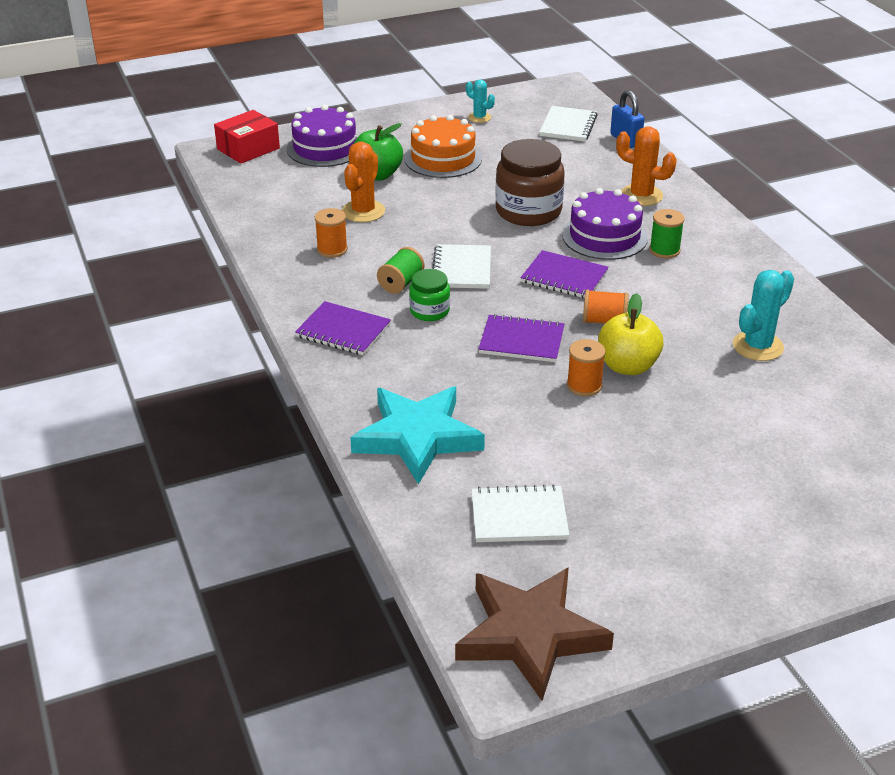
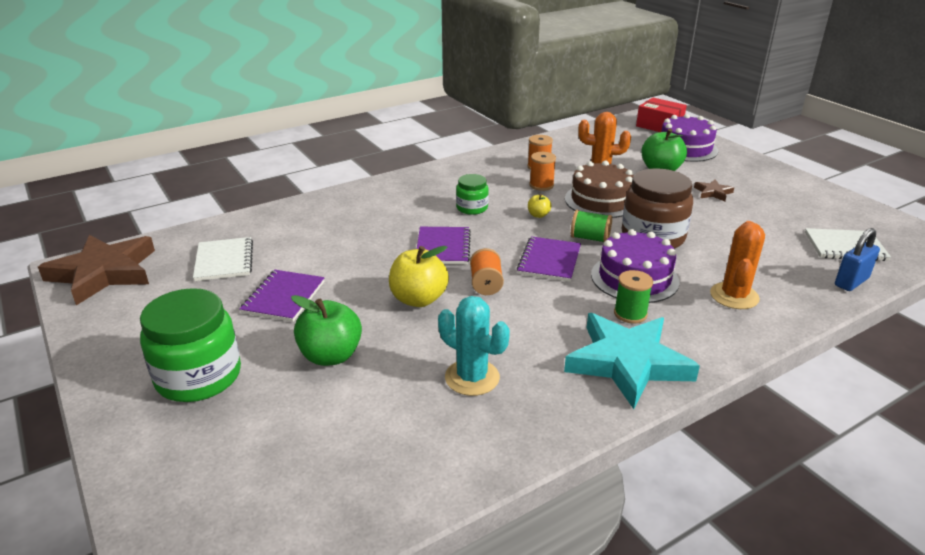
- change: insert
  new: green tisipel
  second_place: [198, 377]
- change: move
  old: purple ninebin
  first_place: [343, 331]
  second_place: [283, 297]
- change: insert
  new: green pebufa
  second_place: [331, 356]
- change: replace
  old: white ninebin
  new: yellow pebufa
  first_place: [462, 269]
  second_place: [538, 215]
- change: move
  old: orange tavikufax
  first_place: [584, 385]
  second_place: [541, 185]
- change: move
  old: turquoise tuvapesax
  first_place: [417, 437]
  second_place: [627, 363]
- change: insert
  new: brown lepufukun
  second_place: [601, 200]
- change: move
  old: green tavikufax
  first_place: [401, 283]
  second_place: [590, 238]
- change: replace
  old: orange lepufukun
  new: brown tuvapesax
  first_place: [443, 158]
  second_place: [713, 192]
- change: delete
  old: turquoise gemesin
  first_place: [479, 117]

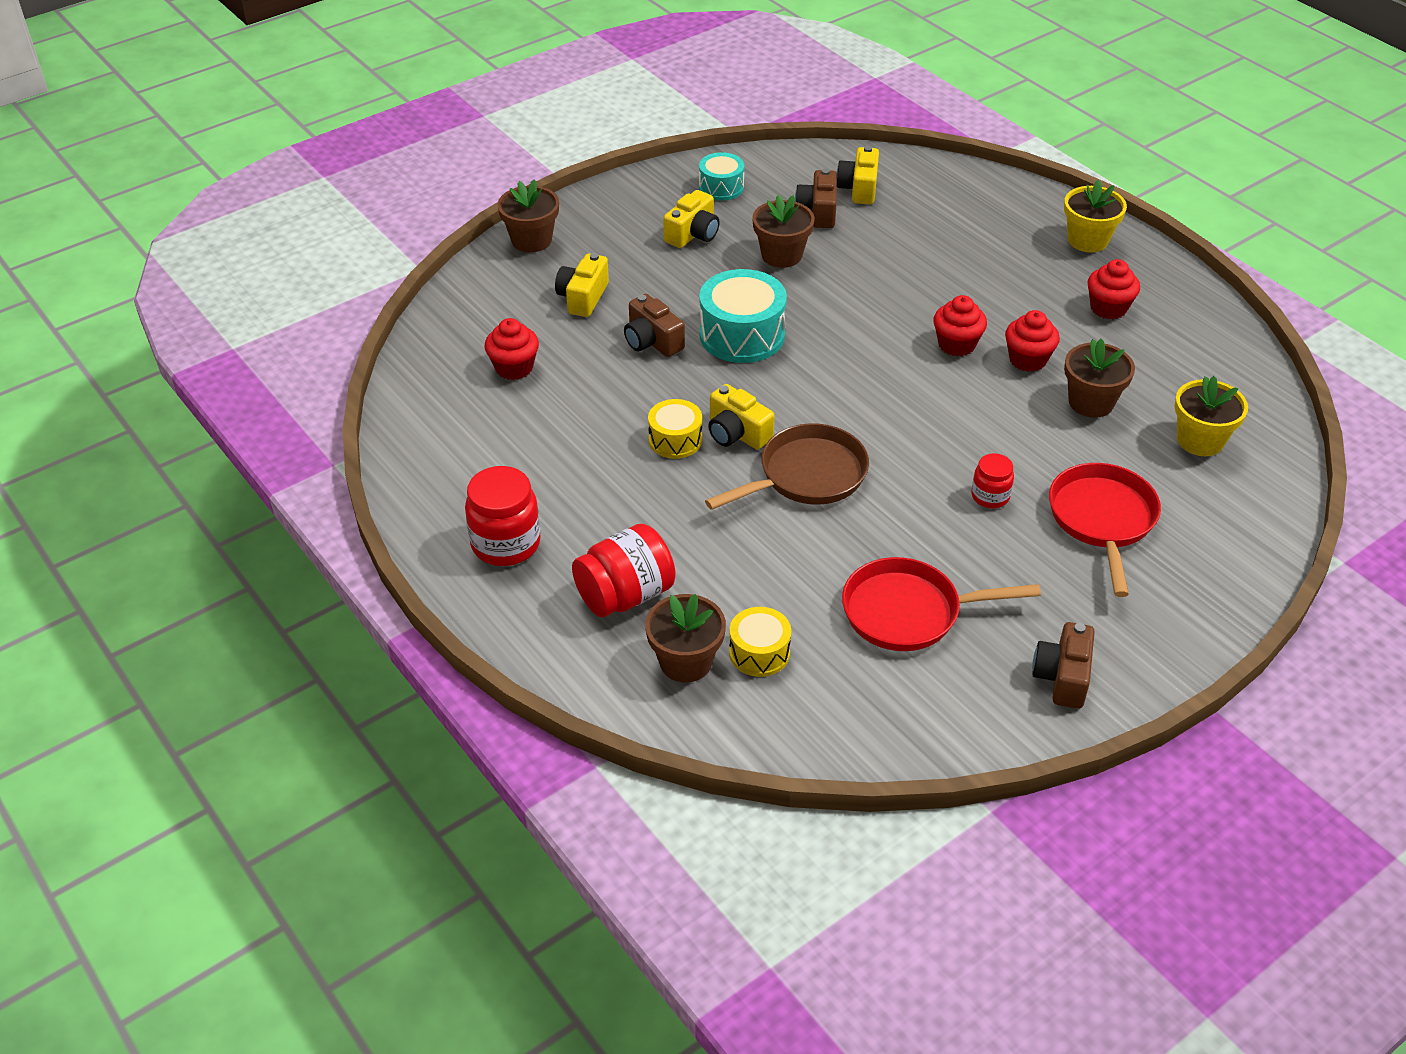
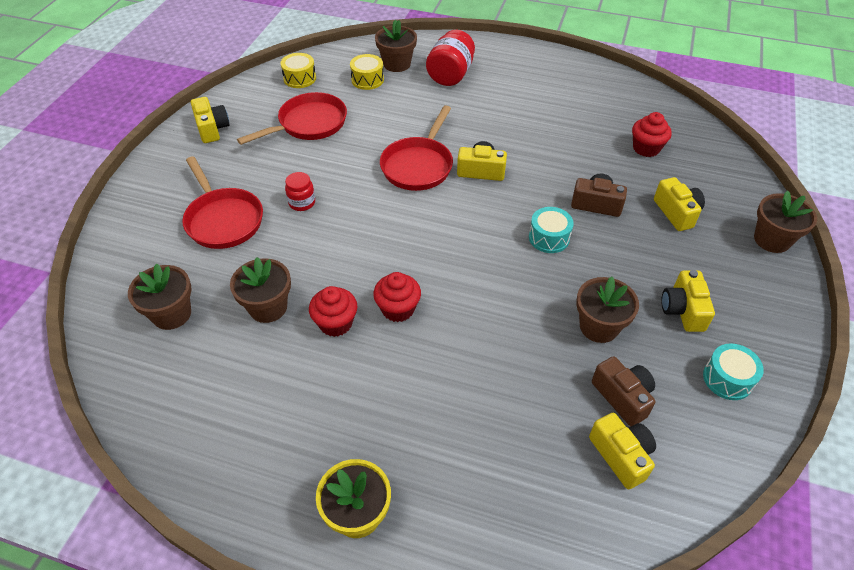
- change: recolor
  old: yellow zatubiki
  new: brown zatubiki
  first_place: [1200, 440]
  second_place: [171, 314]
- change: recolor
  old: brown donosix
  new: yellow donosix
  first_place: [1062, 677]
  second_place: [212, 129]
- change: move
  old: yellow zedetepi
  first_place: [675, 440]
  second_place: [299, 78]
- change: recolor
  old: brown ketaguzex
  new: red ketaguzex
  first_place: [806, 476]
  second_place: [418, 165]
- change: resize
  old: turquoise zedetepi
  first_place: [742, 335]
  second_place: [549, 238]
  factor: 0.59
- change: delete
  old: red tisipel
  first_place: [506, 544]
- change: delete
  old: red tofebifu
  first_place: [1108, 308]

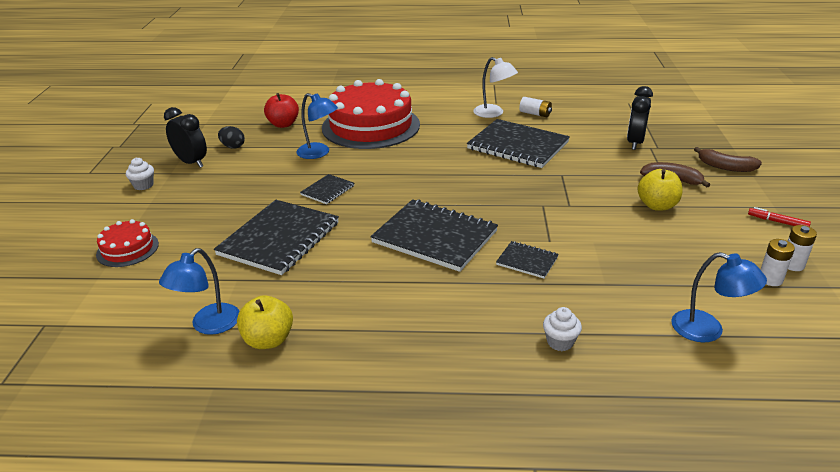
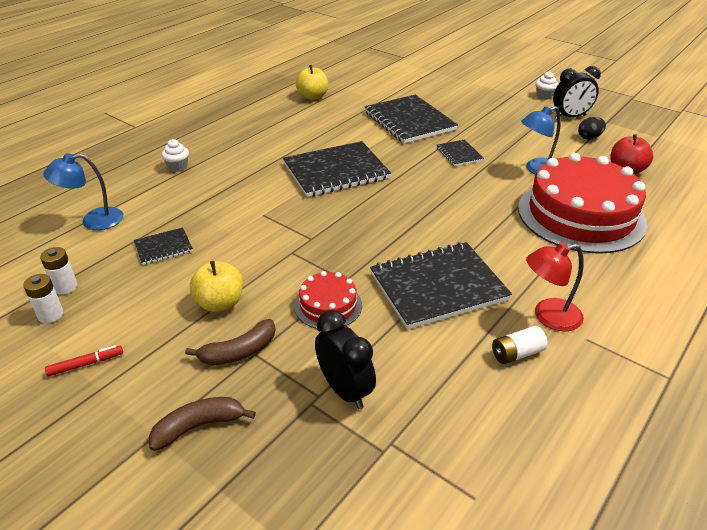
- change: move
  old: black ninebin
  first_place: [527, 261]
  second_place: [163, 247]
- change: move
  old: red lepufukun
  first_place: [127, 249]
  second_place: [328, 305]
- change: recolor
  old: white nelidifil
  new: red nelidifil
  first_place: [493, 113]
  second_place: [548, 316]
- change: delete
  old: blue nelidifil
  first_place: [208, 325]

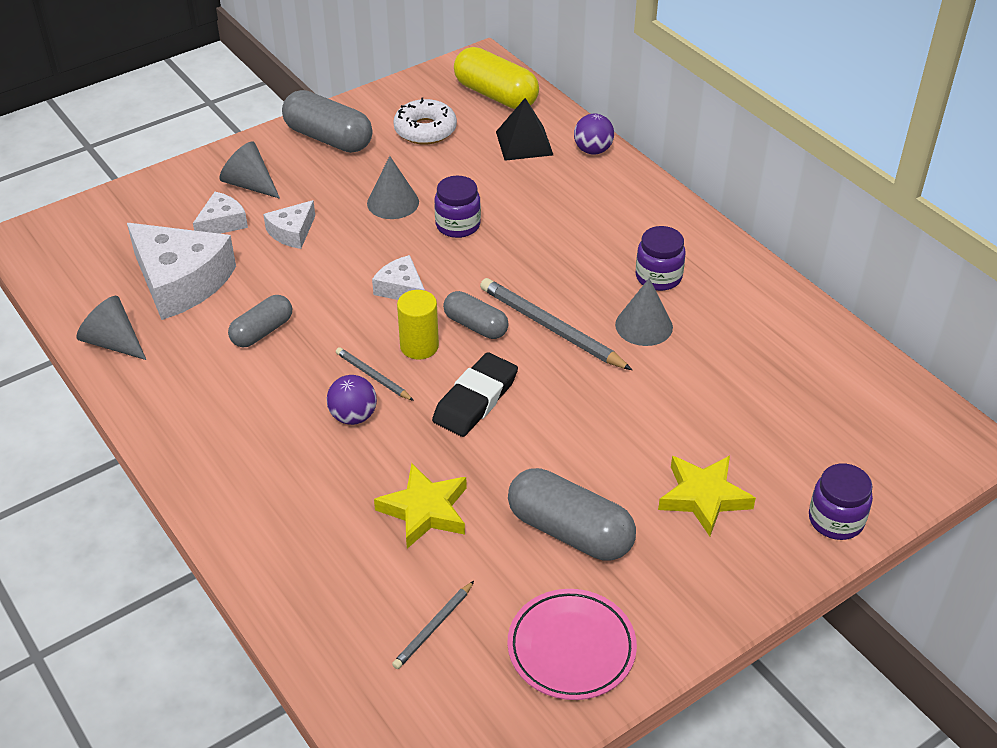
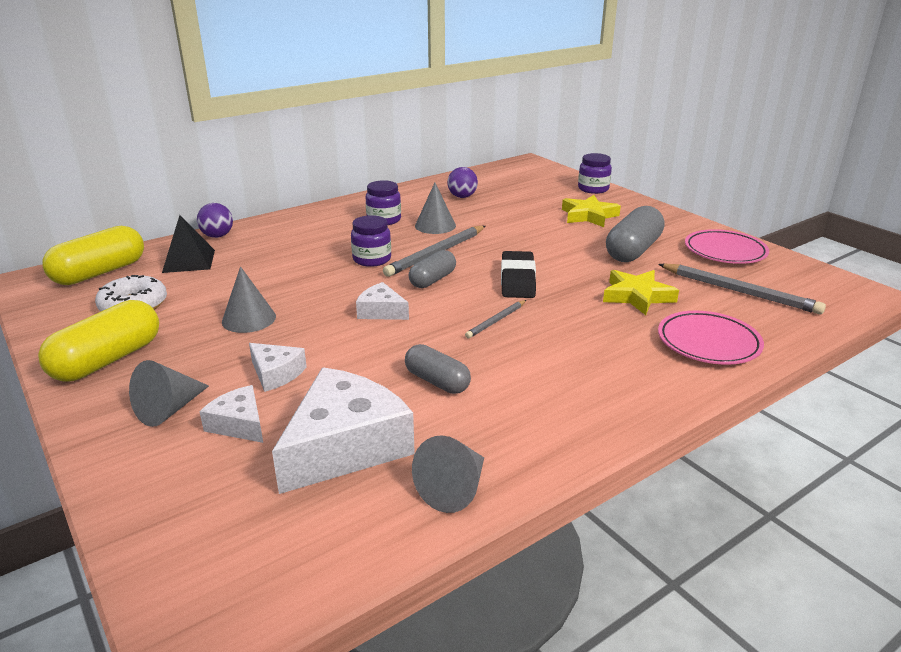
- change: recolor
  old: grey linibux
  new: yellow linibux
  first_place: [328, 138]
  second_place: [108, 360]
- change: move
  old: purple tisipel
  first_place: [458, 225]
  second_place: [372, 259]
- change: rotate
  old: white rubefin
  first_place: [401, 289]
  second_place: [381, 311]
  degrees: 75
- change: move
  old: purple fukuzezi
  first_place: [353, 416]
  second_place: [462, 197]
- change: rotate
  old: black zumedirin
  first_place: [475, 399]
  second_place: [517, 279]
  degrees: 60
- change: resize
  old: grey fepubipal
  first_place: [433, 627]
  second_place: [739, 291]
  factor: 1.85
- change: insert
  new: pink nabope
  second_place: [708, 343]
- change: delete
  old: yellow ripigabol
  first_place: [419, 346]

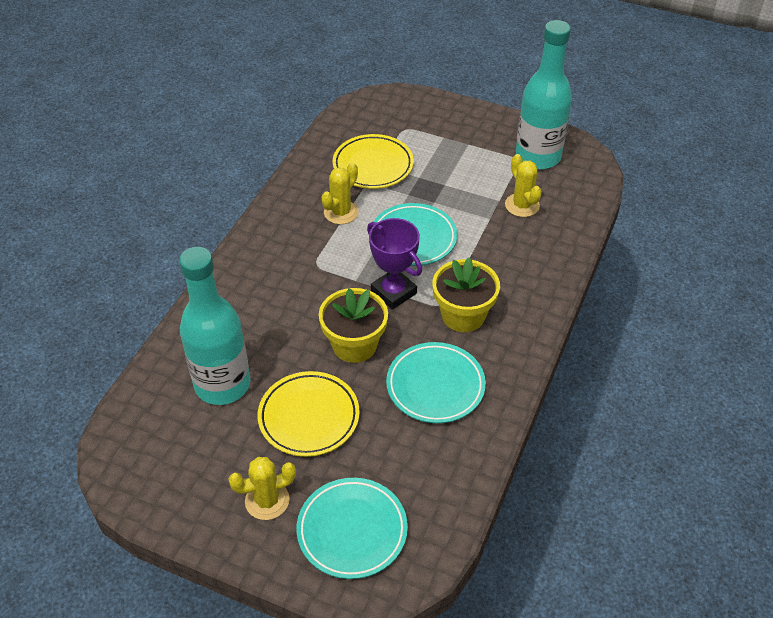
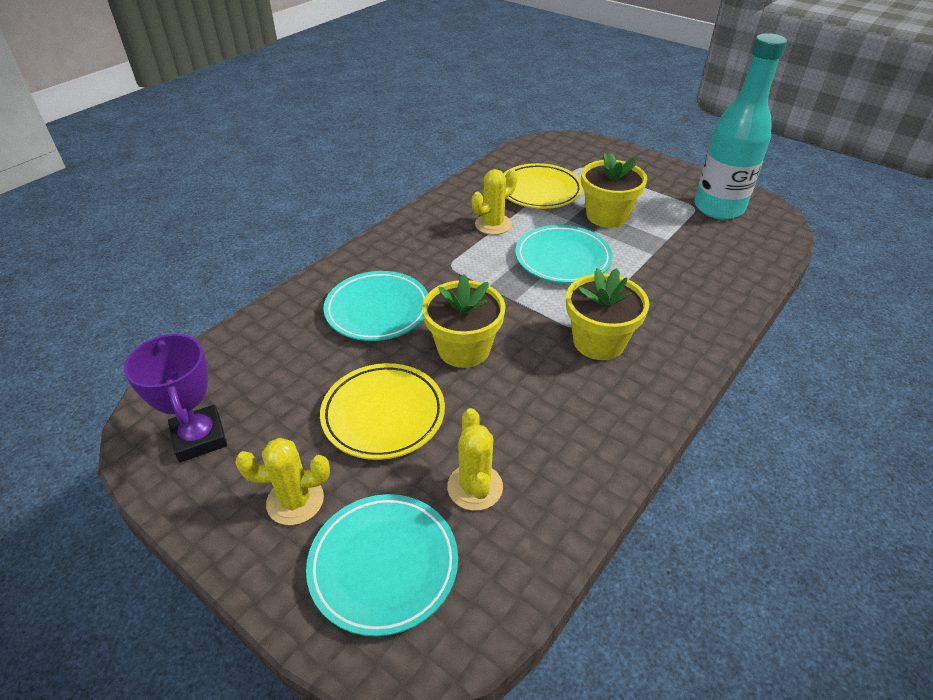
- change: move
  old: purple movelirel
  first_place: [393, 292]
  second_place: [199, 438]
- change: move
  old: turquoise nabope
  first_place: [435, 386]
  second_place: [377, 310]
- change: move
  old: yellow gemesin
  first_place: [522, 205]
  second_place: [475, 487]
- change: insert
  new: yellow zatubiki
  second_place: [607, 216]
- change: delete
  old: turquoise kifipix
  first_place: [222, 384]

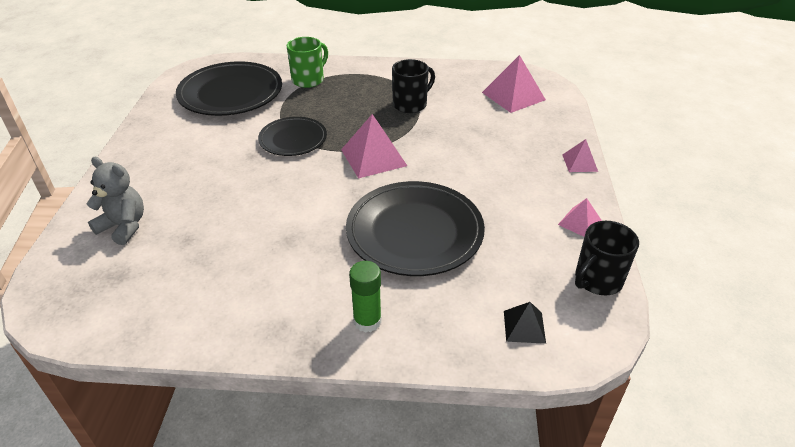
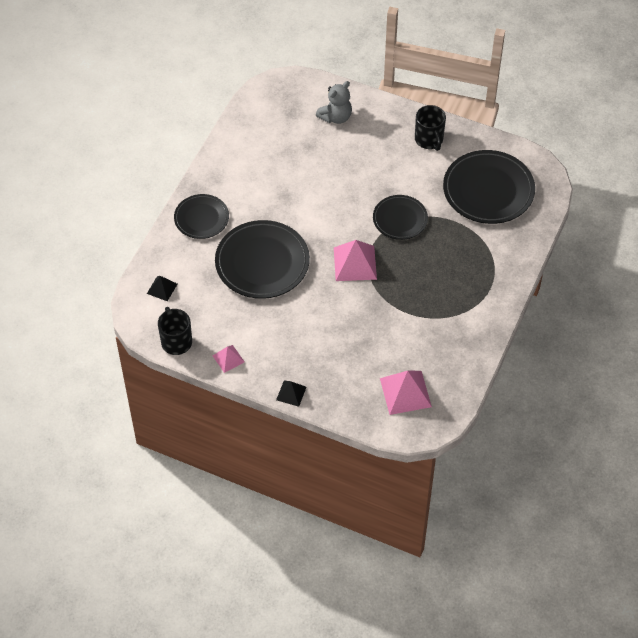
- change: replace
  old: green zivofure
  new: black nabope
  first_place: [367, 321]
  second_place: [201, 218]
- change: recolor
  old: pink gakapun
  new: black gakapun
  first_place: [579, 163]
  second_place: [291, 393]
- change: move
  old: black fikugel
  first_place: [411, 104]
  second_place: [429, 140]
- change: delete
  old: green fikugel
  first_place: [309, 80]

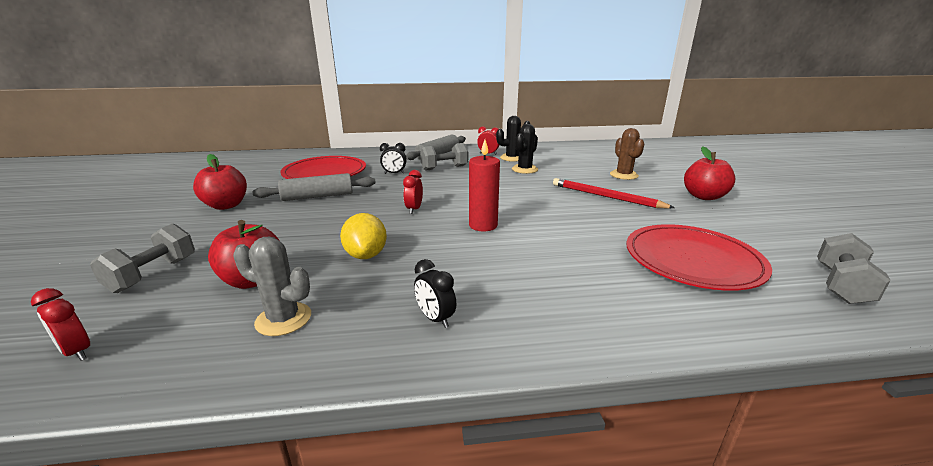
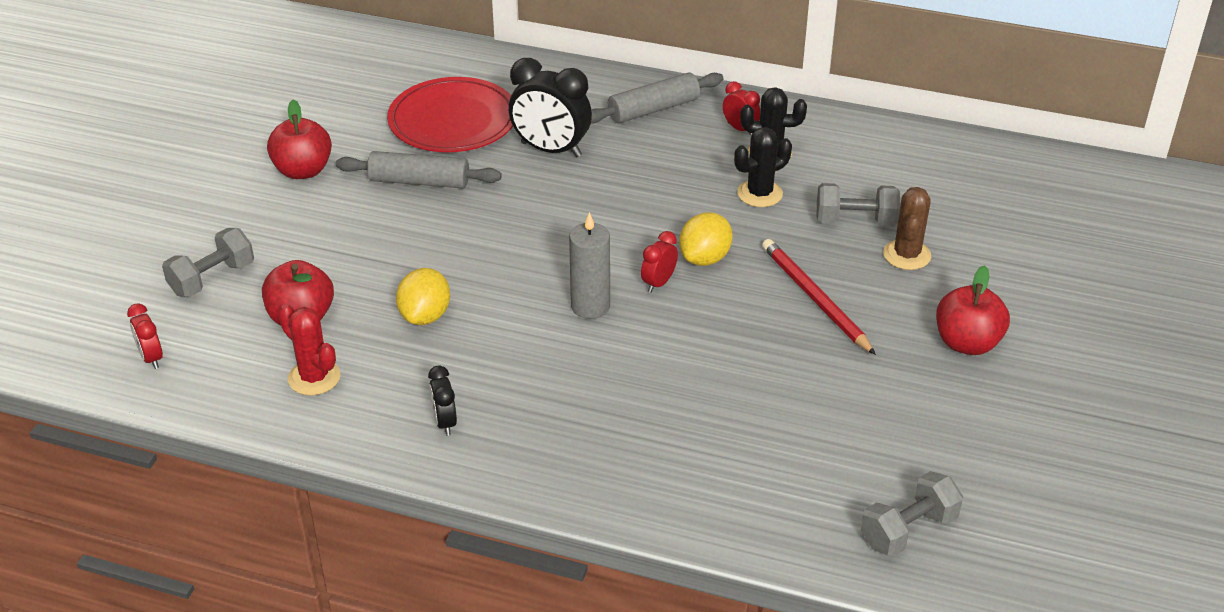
- change: recolor
  old: grey gemesin
  new: red gemesin
  first_place: [283, 319]
  second_place: [314, 378]
- change: resize
  old: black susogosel
  first_place: [394, 173]
  second_place: [551, 150]
  factor: 1.97
- change: recolor
  old: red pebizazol
  new: grey pebizazol
  first_place: [483, 225]
  second_place: [590, 306]
- change: move
  old: red susogosel
  first_place: [414, 209]
  second_place: [658, 283]
- change: insert
  new: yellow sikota
  second_place: [705, 258]
- change: move
  old: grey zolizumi
  first_place: [444, 168]
  second_place: [855, 221]
- change: delete
  old: red nabope
  first_place: [692, 260]

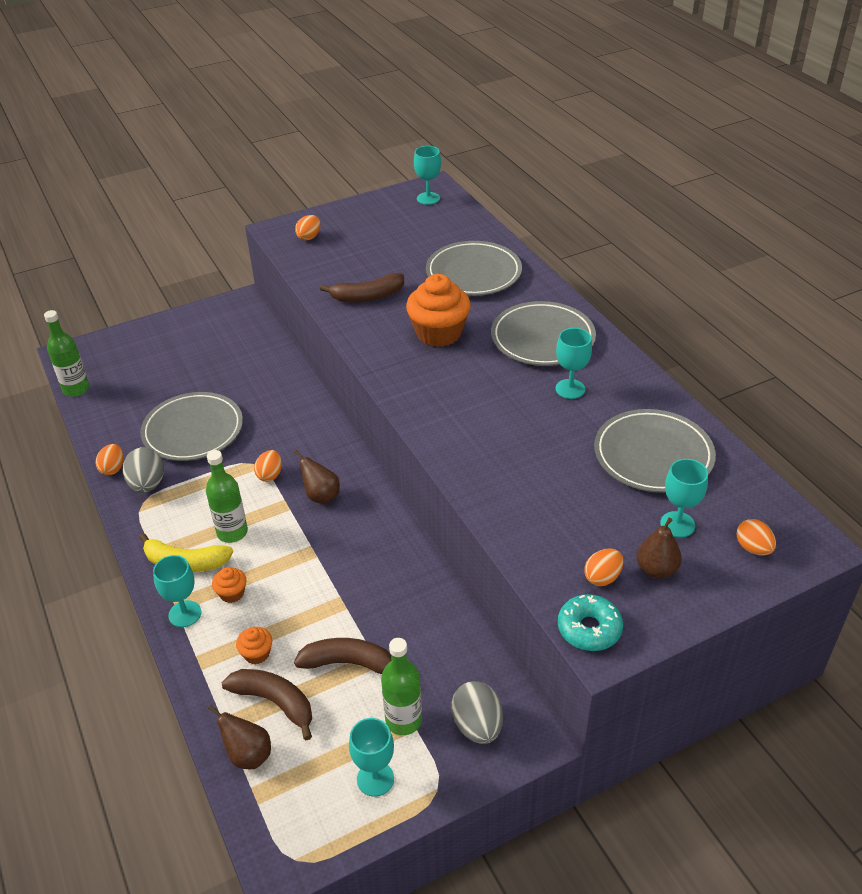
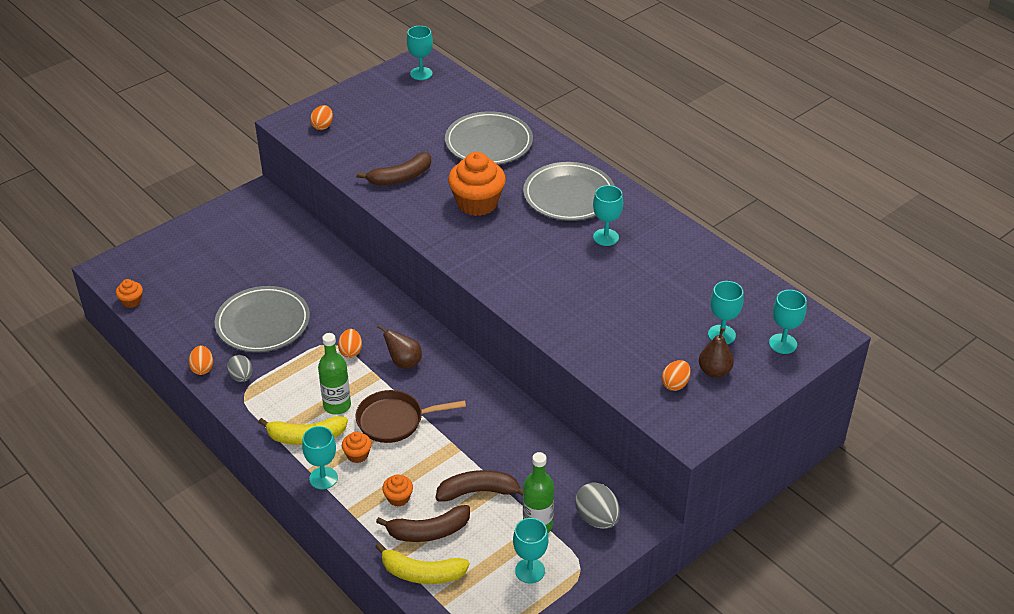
- change: replace
  old: green kifipix
  new: orange tofebifu
  first_place: [76, 389]
  second_place: [131, 301]
- change: resize
  old: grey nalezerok
  first_place: [147, 484]
  second_place: [241, 377]
  factor: 0.67
- change: insert
  new: brown ketaguzex
  second_place: [395, 420]
- change: replace
  old: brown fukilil
  new: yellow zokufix
  first_place: [248, 755]
  second_place: [422, 573]
- change: rotate
  old: brown zokufix
  first_place: [275, 702]
  second_place: [428, 531]
  degrees: 150
- change: replace
  old: orange nalezerok
  new: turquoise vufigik
  first_place: [753, 548]
  second_place: [783, 344]
- change: delete
  old: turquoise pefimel
  first_place: [589, 629]
- change: delete
  old: grey nabope
  first_place: [653, 455]

